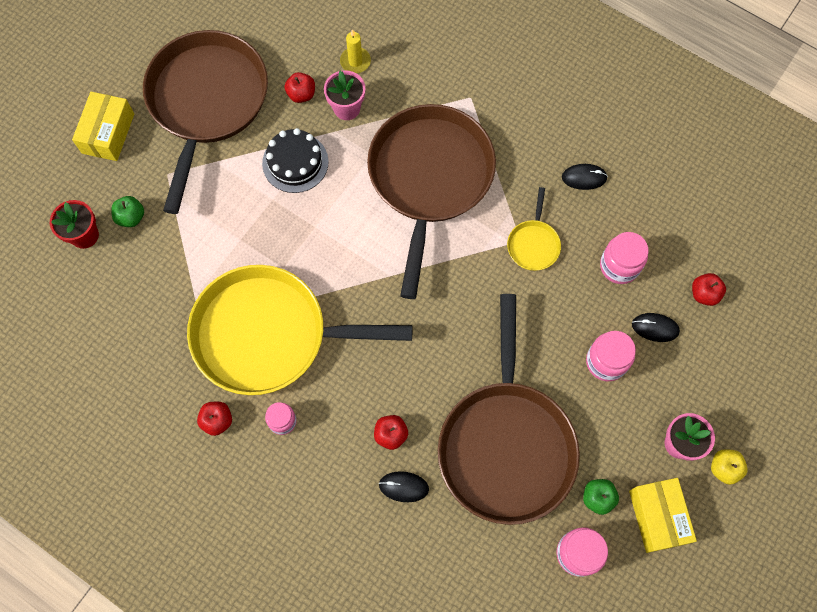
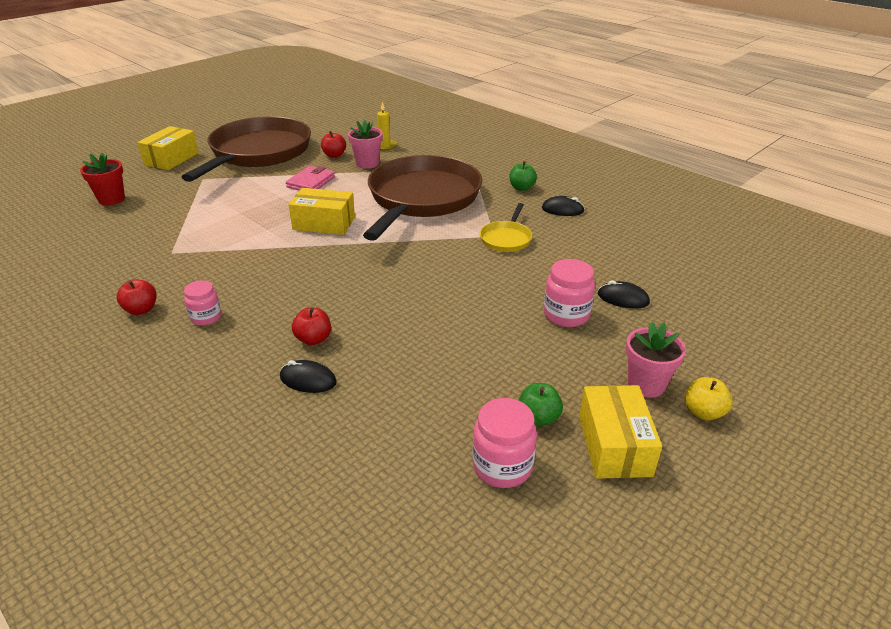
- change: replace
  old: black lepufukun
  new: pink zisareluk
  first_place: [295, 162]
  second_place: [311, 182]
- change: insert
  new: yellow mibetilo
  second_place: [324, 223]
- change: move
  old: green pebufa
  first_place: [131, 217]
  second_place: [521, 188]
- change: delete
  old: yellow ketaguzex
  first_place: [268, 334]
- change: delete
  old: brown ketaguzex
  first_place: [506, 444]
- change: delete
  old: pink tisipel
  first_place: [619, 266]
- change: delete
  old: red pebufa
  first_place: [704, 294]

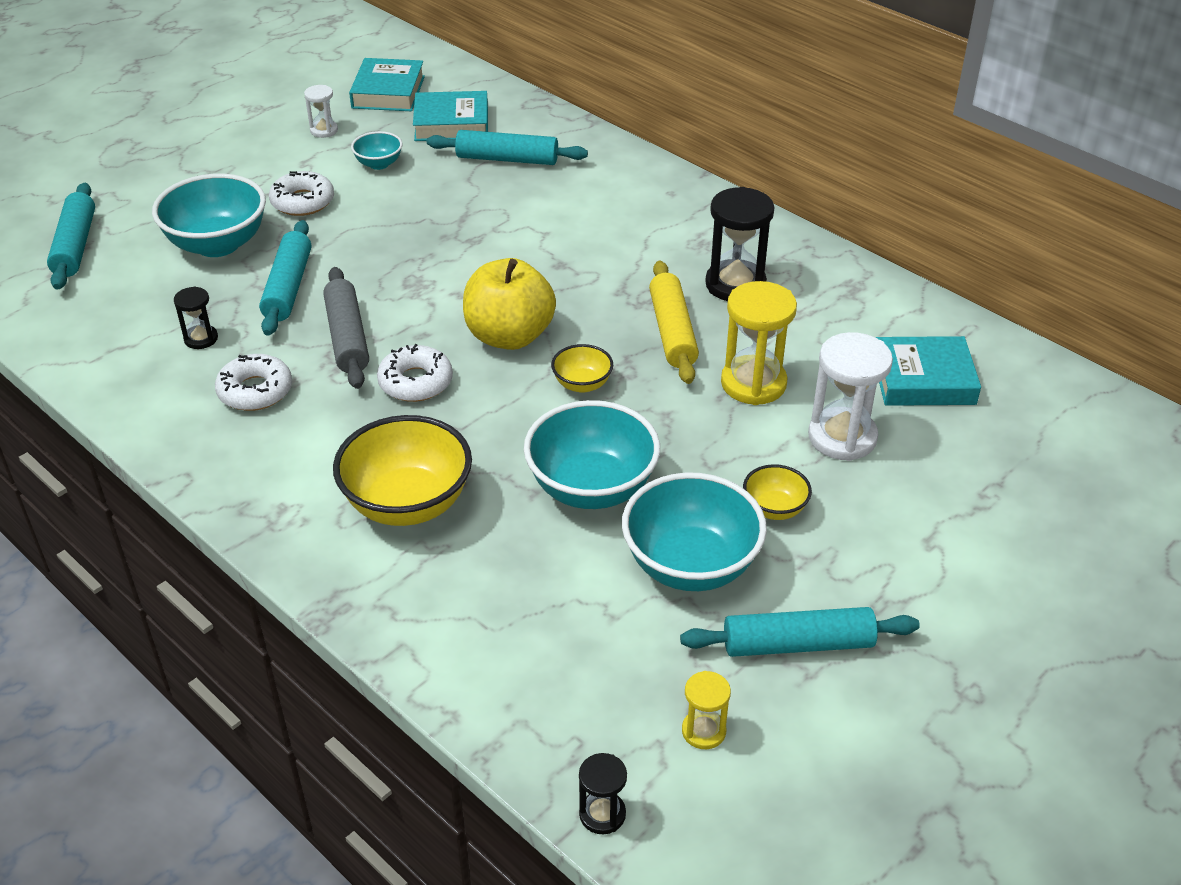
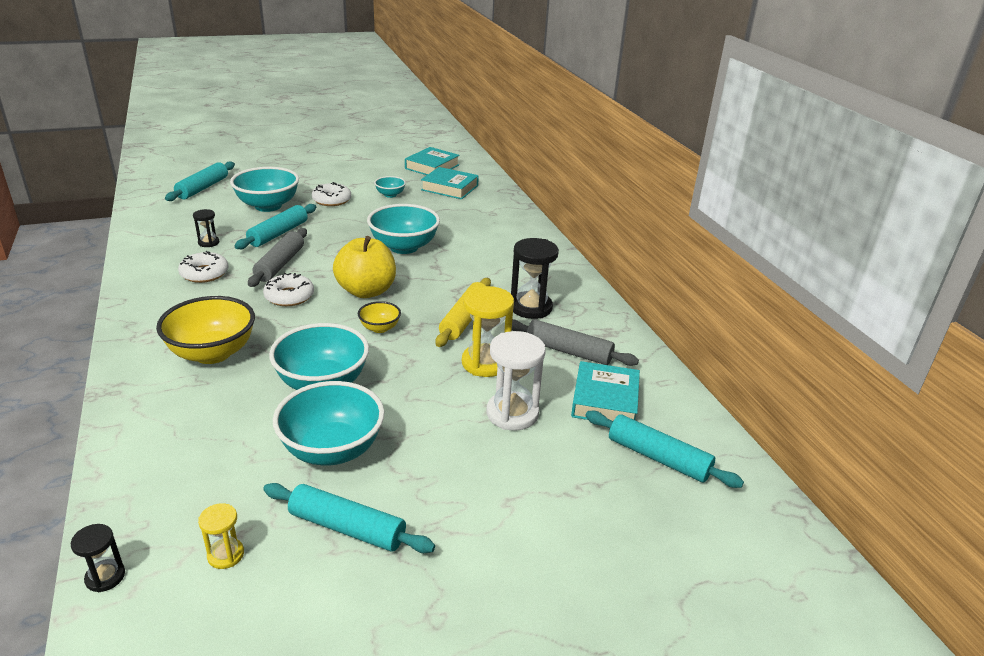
- change: insert
  new: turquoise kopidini
  second_place: [404, 247]
- change: insert
  new: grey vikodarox
  second_place: [568, 351]
- change: rotate
  old: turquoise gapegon
  first_place: [923, 379]
  second_place: [605, 400]
  degrees: 75
- change: move
  old: turquoise vikodarox
  first_place: [507, 159]
  second_place: [658, 458]
- change: delete
  old: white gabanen
  first_place: [324, 130]
- change: delete
  old: yellow kopidini
  first_place: [774, 509]

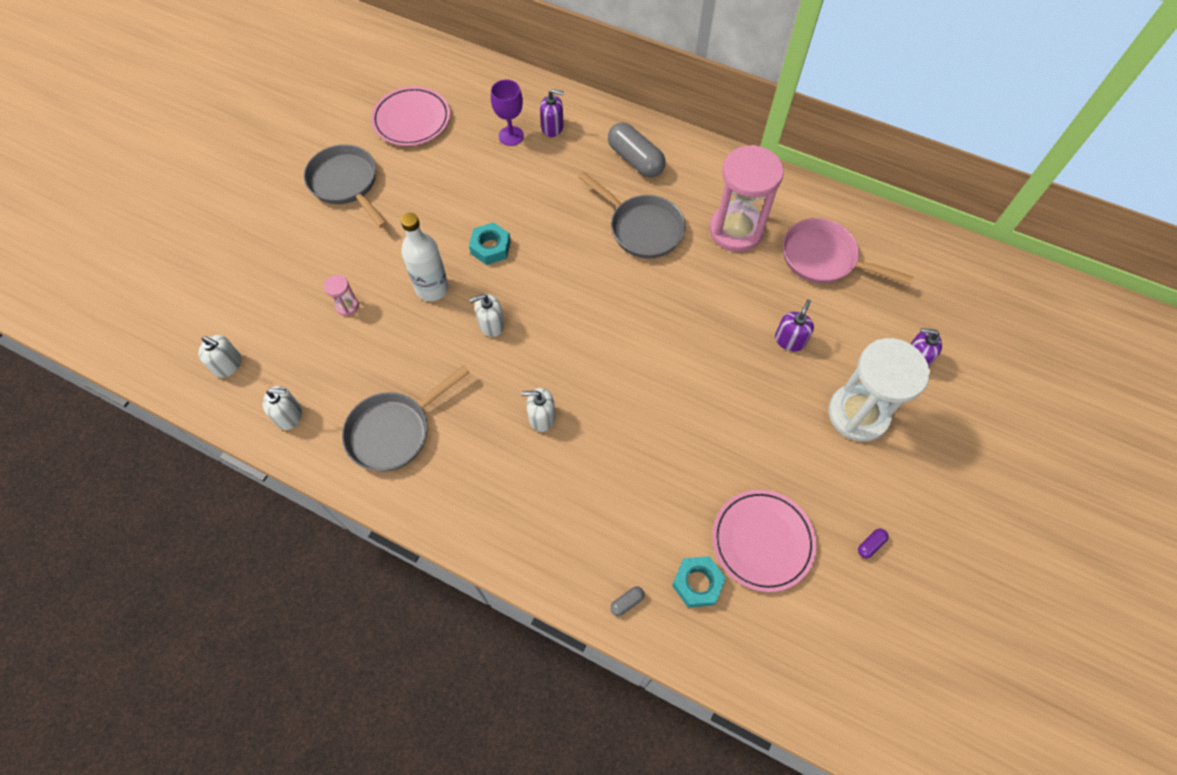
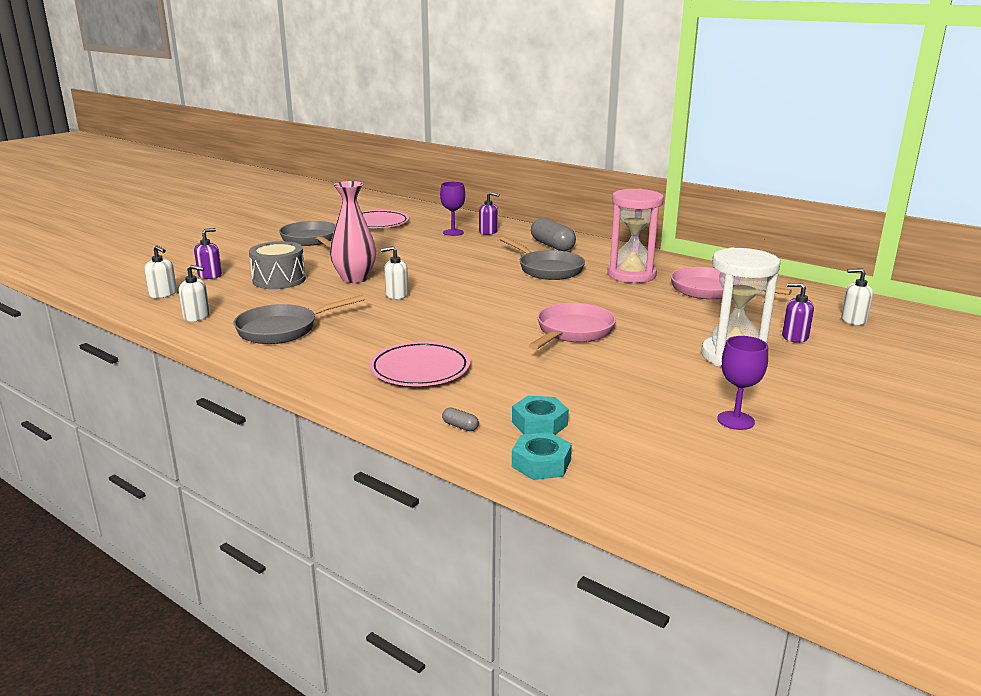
- change: move
  old: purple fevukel
  first_place: [790, 340]
  second_place: [210, 275]
- change: replace
  old: pink gabanen
  new: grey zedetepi
  first_place: [347, 306]
  second_place: [279, 280]
- change: replace
  old: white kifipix
  new: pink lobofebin
  first_place: [432, 288]
  second_place: [354, 278]
- change: move
  old: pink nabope
  first_place: [762, 541]
  second_place: [420, 369]
- change: rotate
  old: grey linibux
  first_place: [627, 602]
  second_place: [460, 426]
  degrees: 60
- change: move
  old: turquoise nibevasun
  first_place: [490, 247]
  second_place: [541, 463]
- change: insert
  new: pink ketaguzex
  second_place: [572, 332]
- change: replace
  old: purple linibux
  new: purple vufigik
  first_place: [870, 545]
  second_place: [735, 420]
- change: move
  old: white fevukel
  first_place: [541, 417]
  second_place: [853, 320]

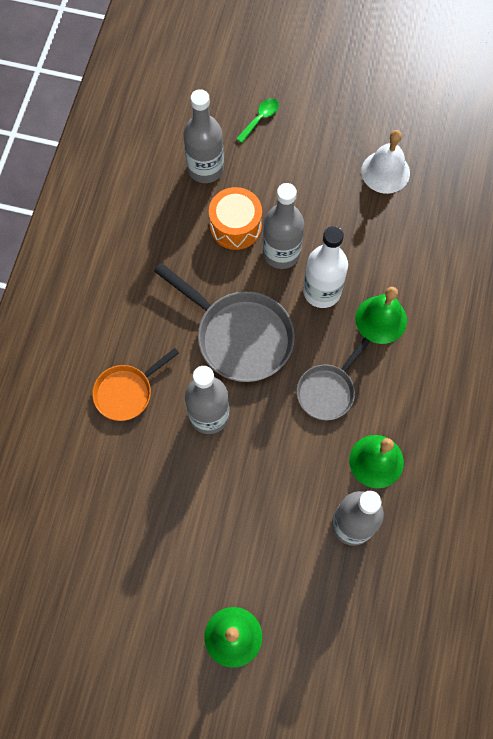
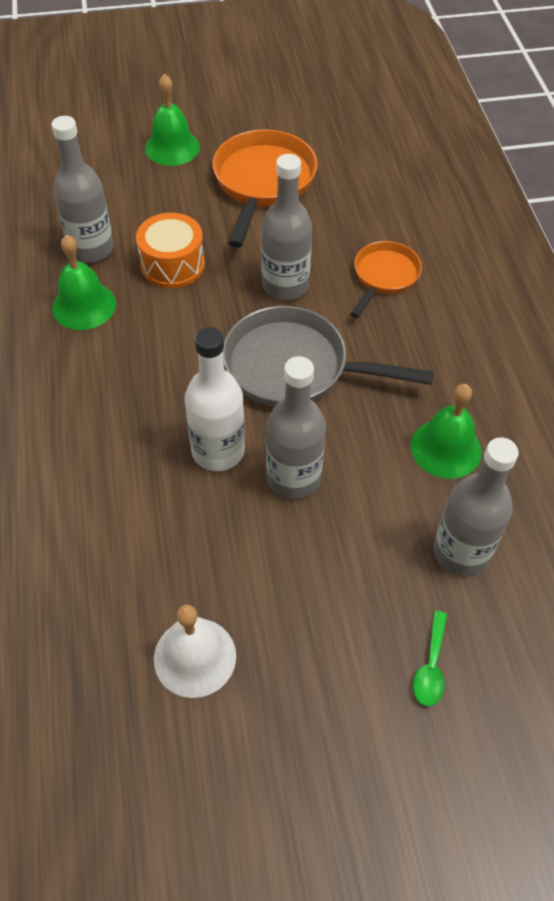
- change: move
  old: orange zedetepi
  first_place: [235, 226]
  second_place: [172, 265]
- change: insert
  new: orange ketaguzex
  second_place: [262, 183]
- change: move
  old: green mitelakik
  first_place: [381, 319]
  second_place: [446, 448]
- change: delete
  old: grey ketaguzex
  first_place: [328, 390]

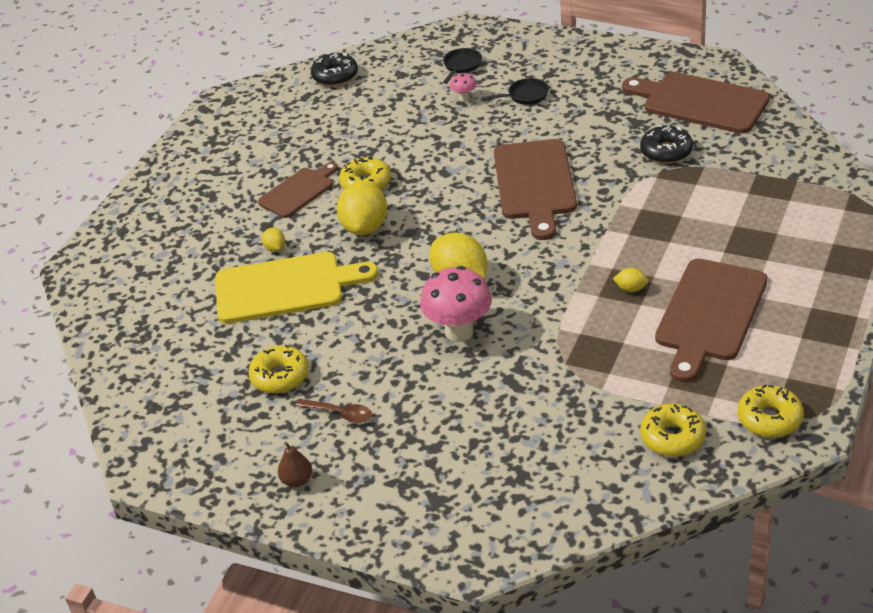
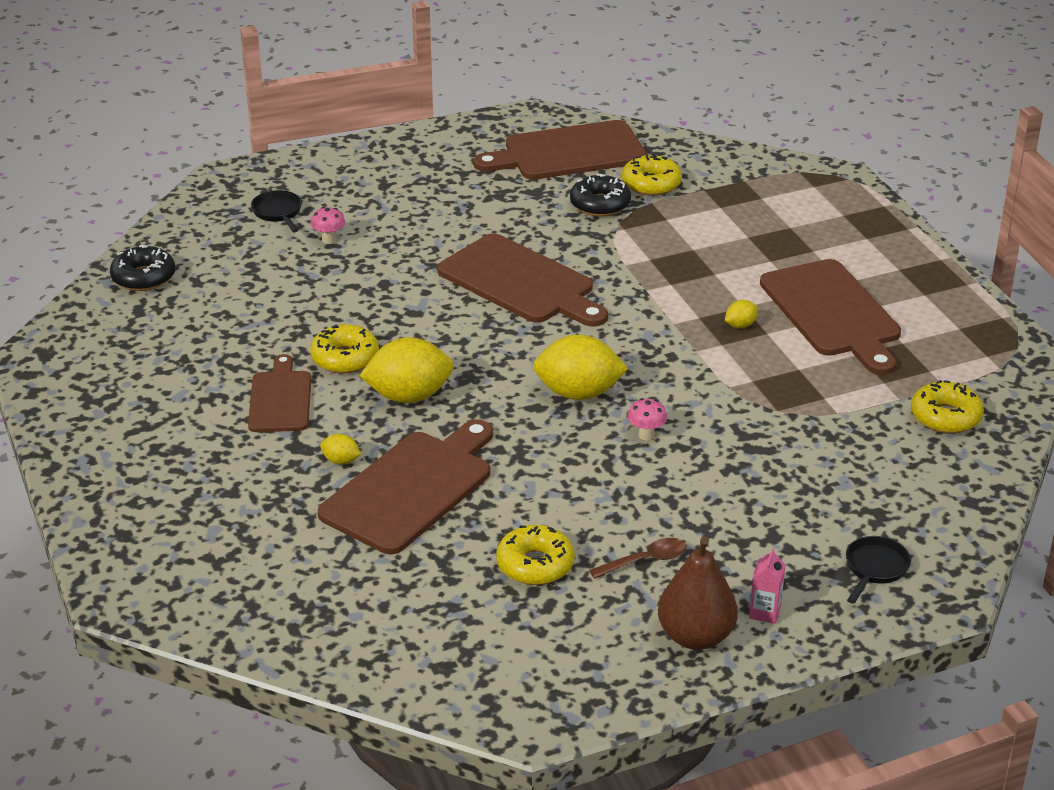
- change: recolor
  old: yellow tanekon
  new: brown tanekon
  first_place: [285, 287]
  second_place: [411, 488]
- change: rotate
  old: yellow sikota
  first_place: [365, 227]
  second_place: [409, 396]
  degrees: -60
- change: move
  old: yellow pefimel
  first_place: [769, 419]
  second_place: [651, 184]
- change: resize
  old: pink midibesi
  first_place: [459, 332]
  second_place: [646, 435]
  factor: 0.46
- change: resize
  old: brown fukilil
  first_place: [297, 480]
  second_place: [695, 636]
  factor: 1.82
- change: insert
  new: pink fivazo
  second_place: [765, 612]
- change: move
  old: black ketaguzex
  first_place: [525, 96]
  second_place: [875, 568]

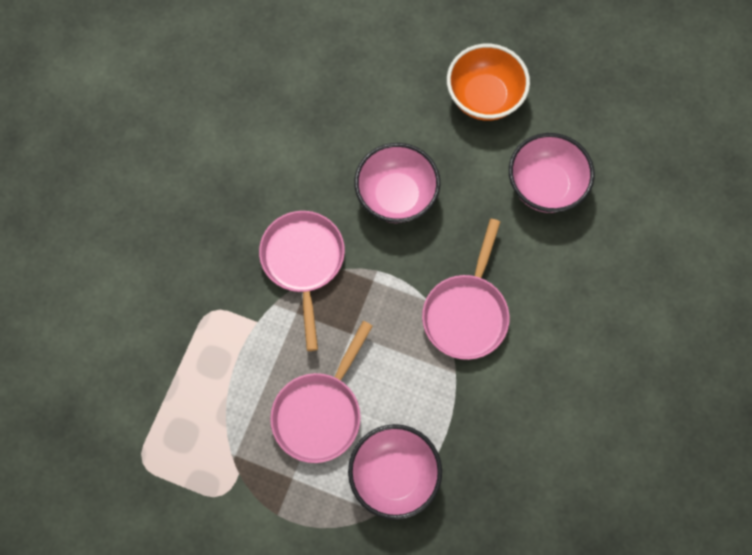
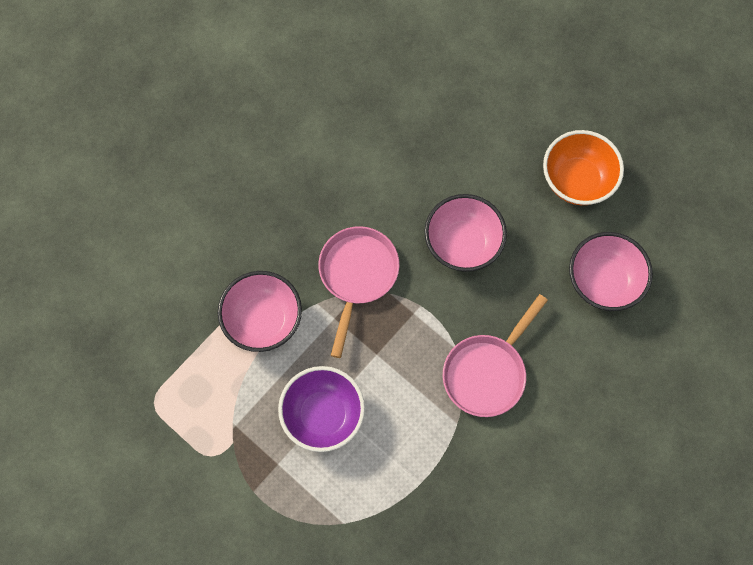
- change: move
  old: pink kopidini
  first_place: [394, 475]
  second_place: [263, 320]
- change: replace
  old: pink ketaguzex
  new: purple kopidini
  first_place: [320, 413]
  second_place: [323, 415]

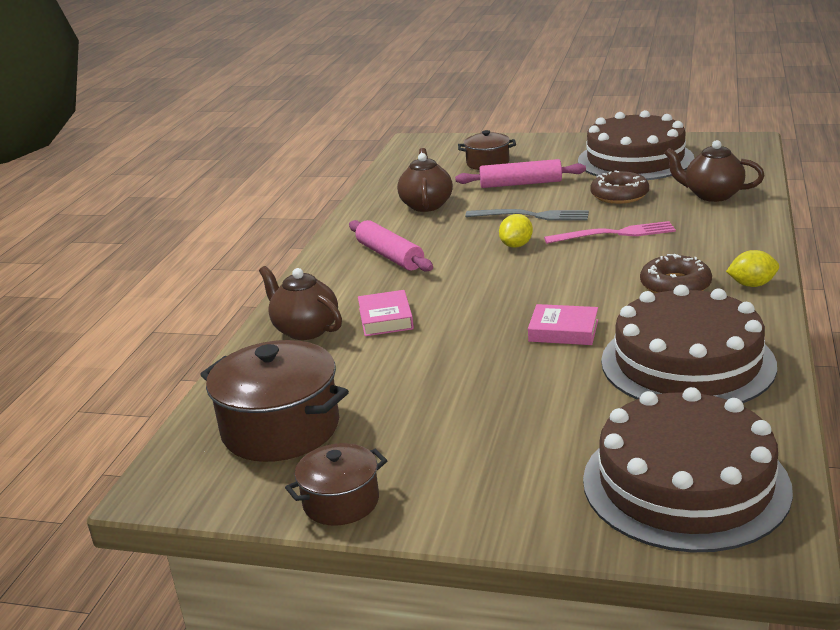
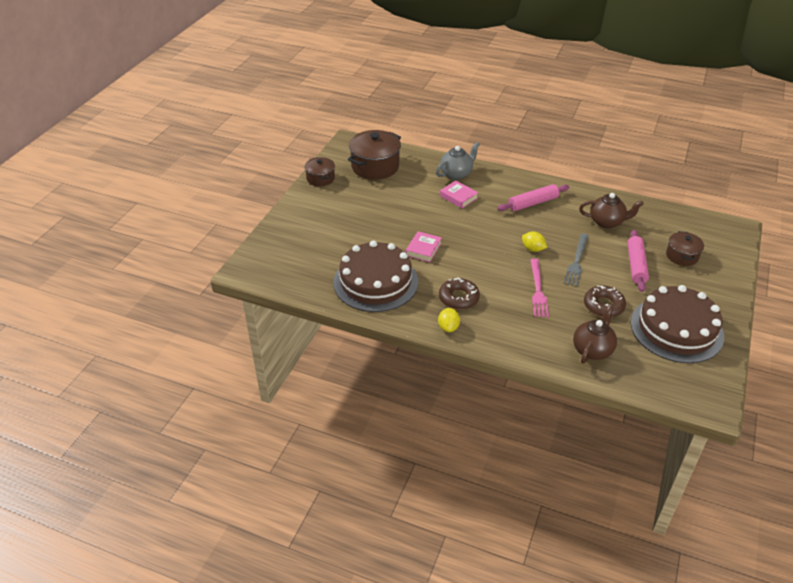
- change: recolor
  old: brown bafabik
  new: grey bafabik
  first_place: [305, 330]
  second_place: [456, 174]
- change: rotate
  old: pink gapegon
  first_place: [386, 318]
  second_place: [458, 197]
  degrees: 45
- change: delete
  old: brown lepufukun
  first_place: [685, 483]

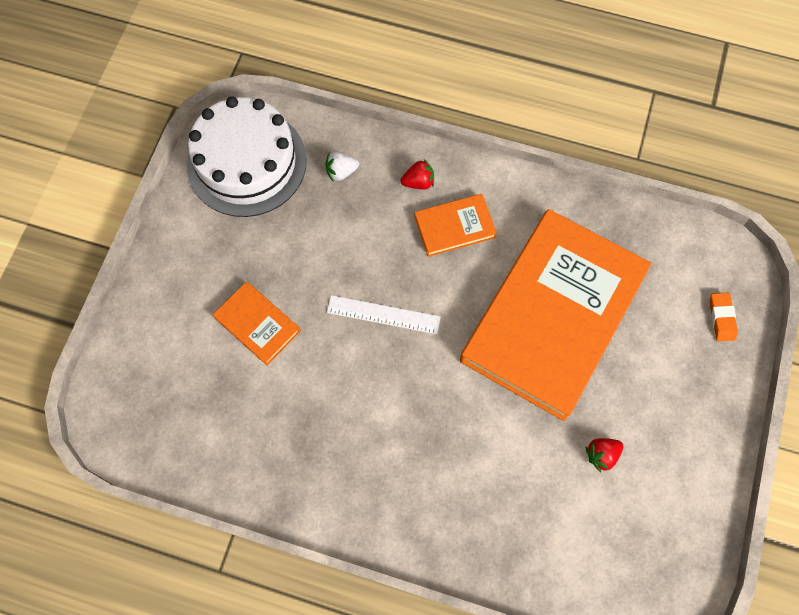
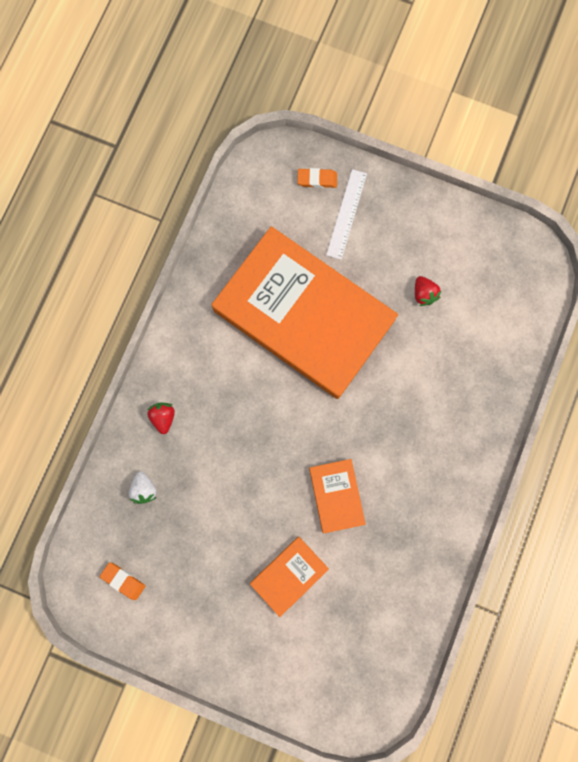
- change: replace
  old: white lepufukun
  new: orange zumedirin
  first_place: [247, 162]
  second_place: [123, 580]
- change: move
  old: orange gapegon
  first_place: [454, 227]
  second_place: [336, 495]
- change: move
  old: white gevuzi
  first_place: [383, 314]
  second_place: [346, 214]

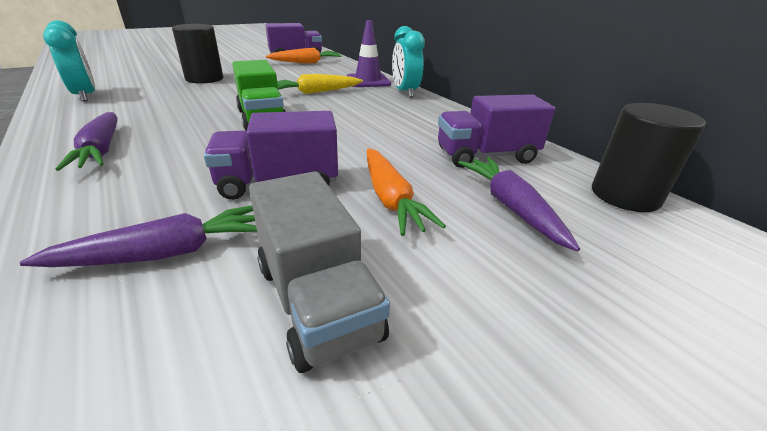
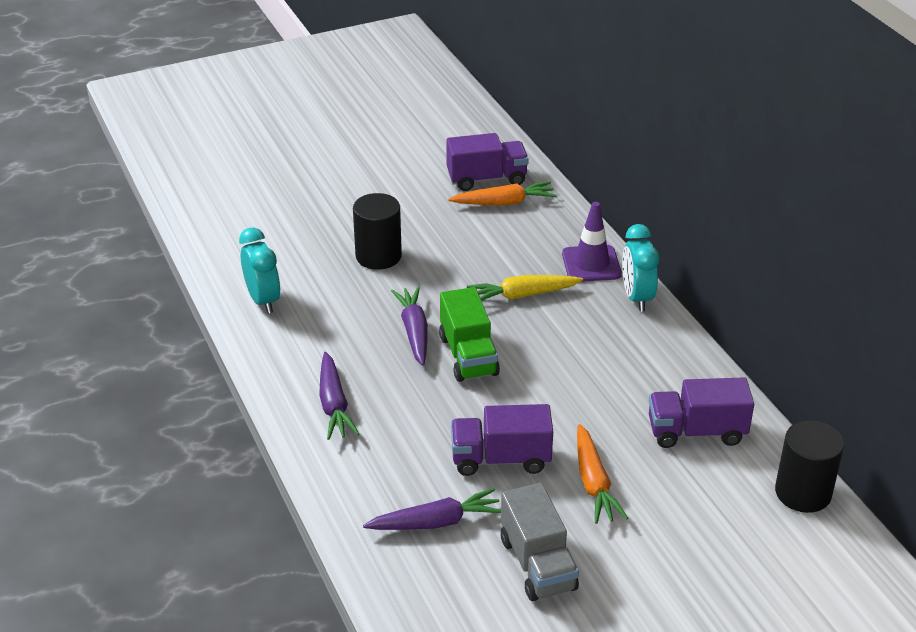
- change: move
  old: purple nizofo
  first_place: [510, 207]
  second_place: [414, 331]

